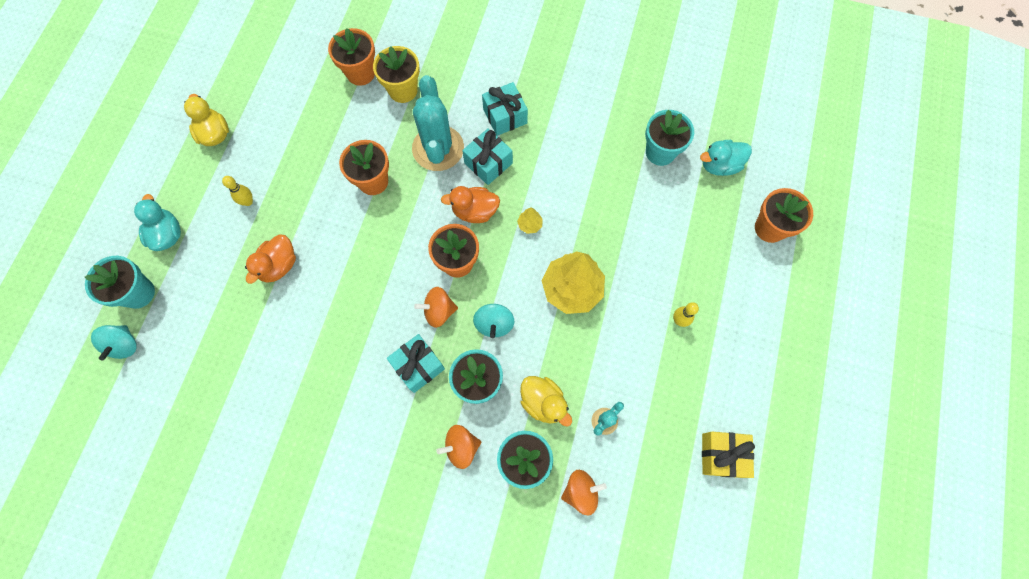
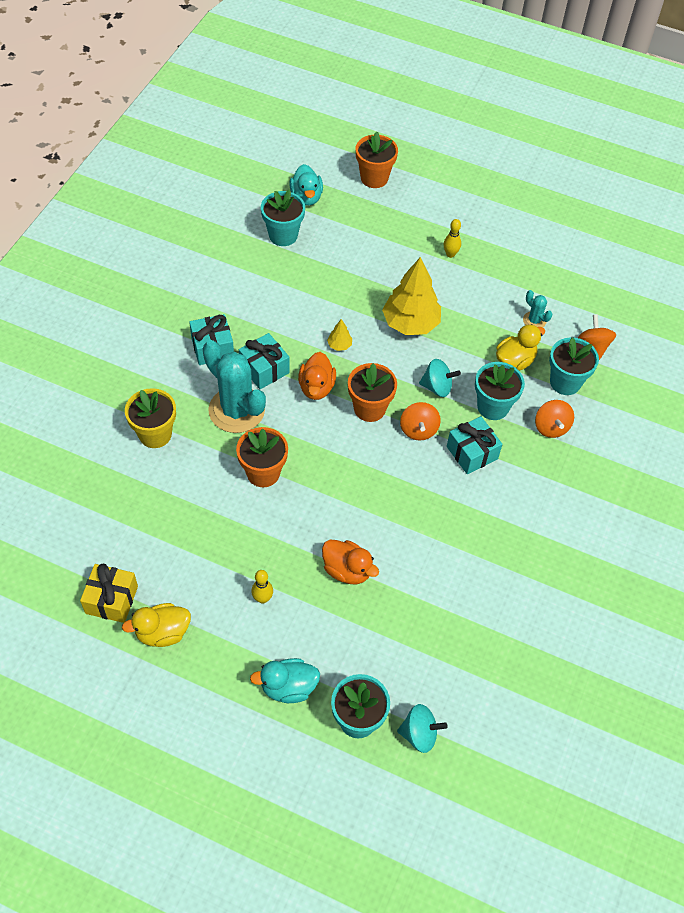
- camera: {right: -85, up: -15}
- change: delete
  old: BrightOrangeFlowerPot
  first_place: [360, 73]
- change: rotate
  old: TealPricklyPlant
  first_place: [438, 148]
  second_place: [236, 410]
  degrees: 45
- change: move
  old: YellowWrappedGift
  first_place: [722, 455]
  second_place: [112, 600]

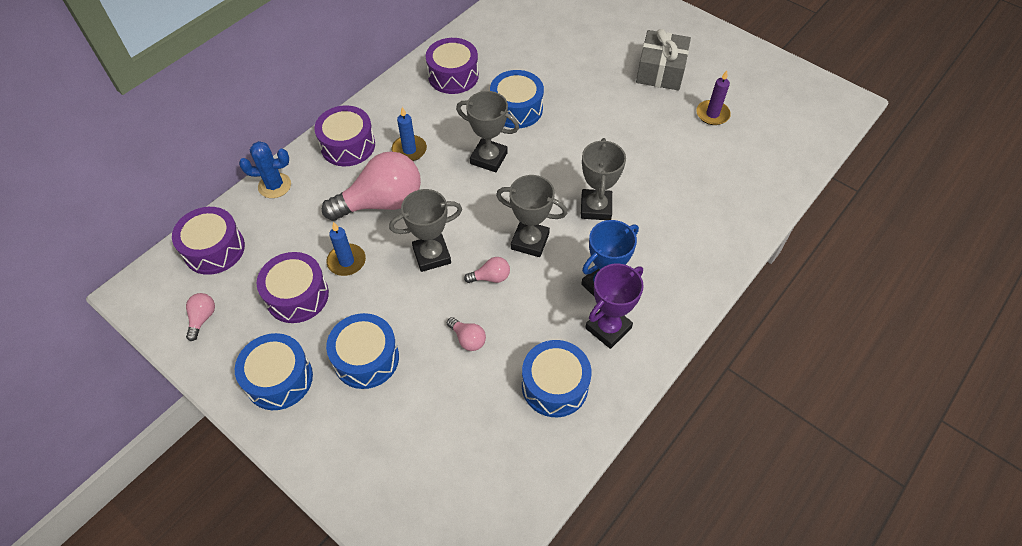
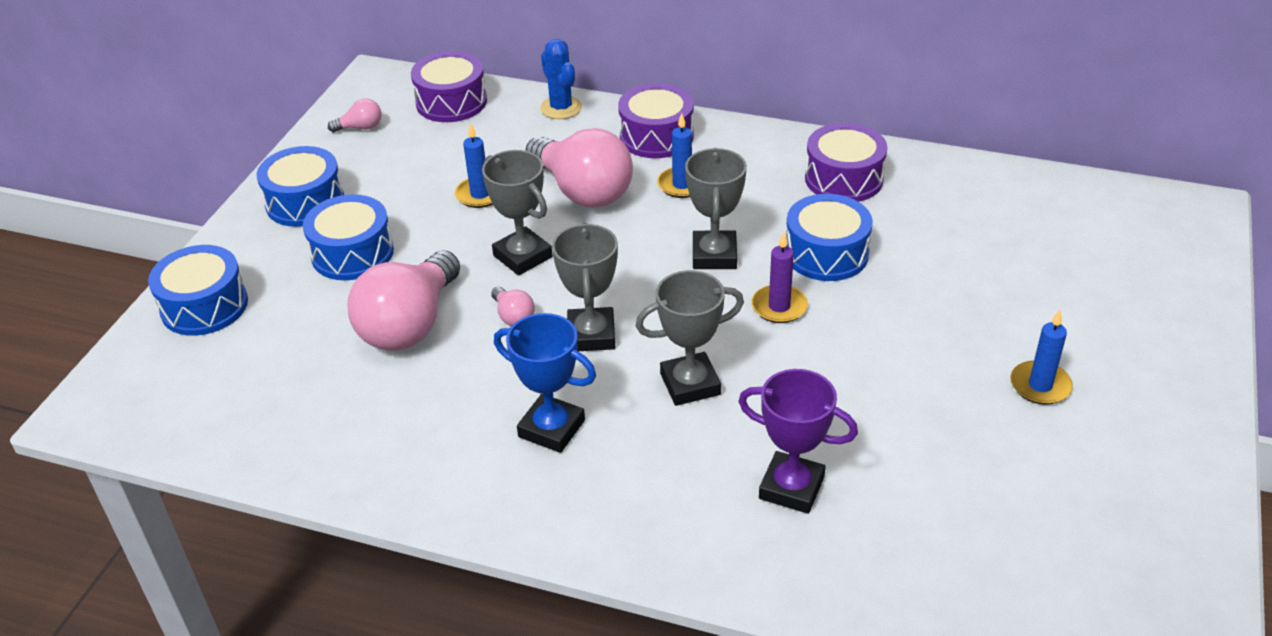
- camera: {right: 70, up: -15}
- change: replace
  old: GrayWrappedGift
  new: BlueWaxCandle
  first_place: [660, 71]
  second_place: [1040, 385]
- change: move
  old: PurpleWaxCandle
  first_place: [712, 114]
  second_place: [779, 307]
- change: delete
  old: PurpleToyDrum
  first_place: [297, 295]
- change: move
  old: PurplePrizeCup
  first_place: [608, 328]
  second_place: [791, 488]
- change: resize
  old: RosePinkBulb
  first_place: [468, 339]
  second_place: [410, 325]
  factor: 2.34
- change: move
  old: BlueToyDrum
  first_place: [554, 385]
  second_place: [204, 306]

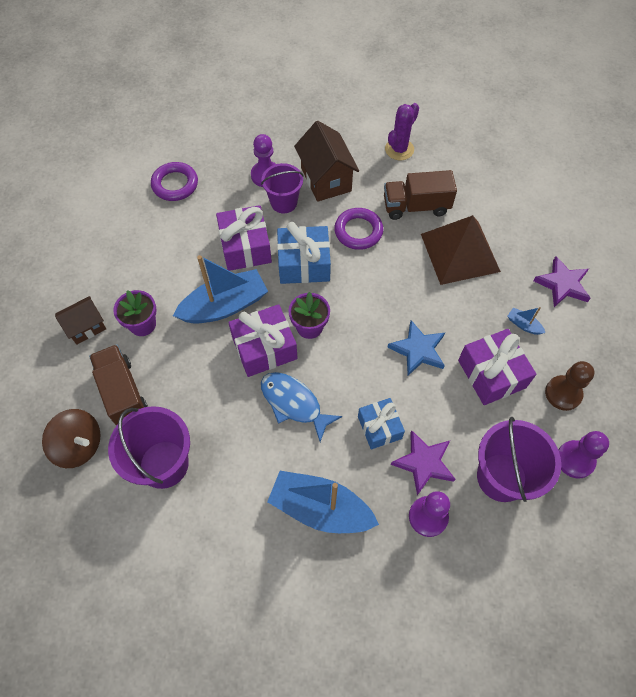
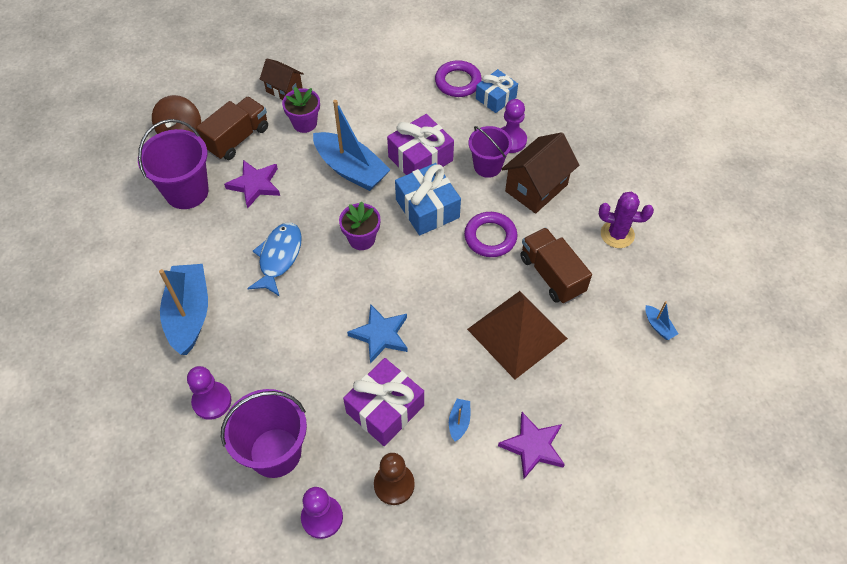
- camera: {right: 65, up: -5}
- change: delete
  old: PurpleWrappedGift
  first_place: [264, 348]
- change: move
  old: BlueWrappedGift
  first_place: [379, 427]
  second_place: [496, 98]
- change: move
  old: PurpleStarShape
  first_place: [424, 463]
  second_place: [255, 185]
- change: insert
  new: BlueBoat
  second_place: [658, 326]

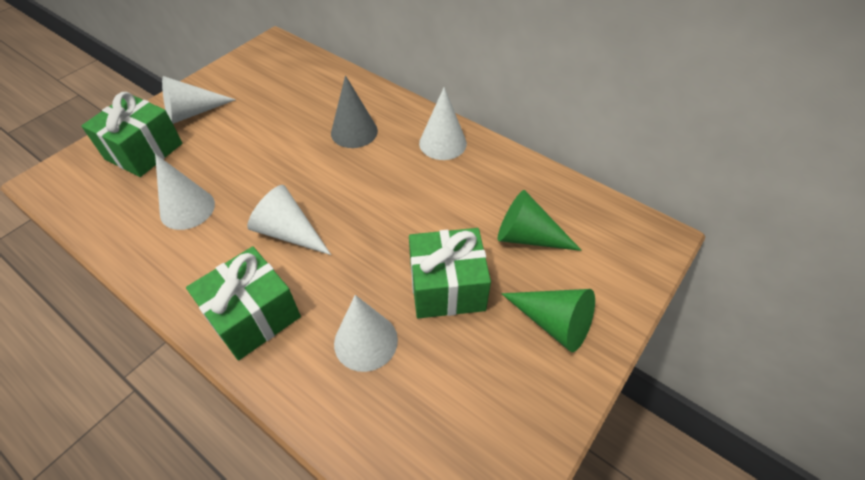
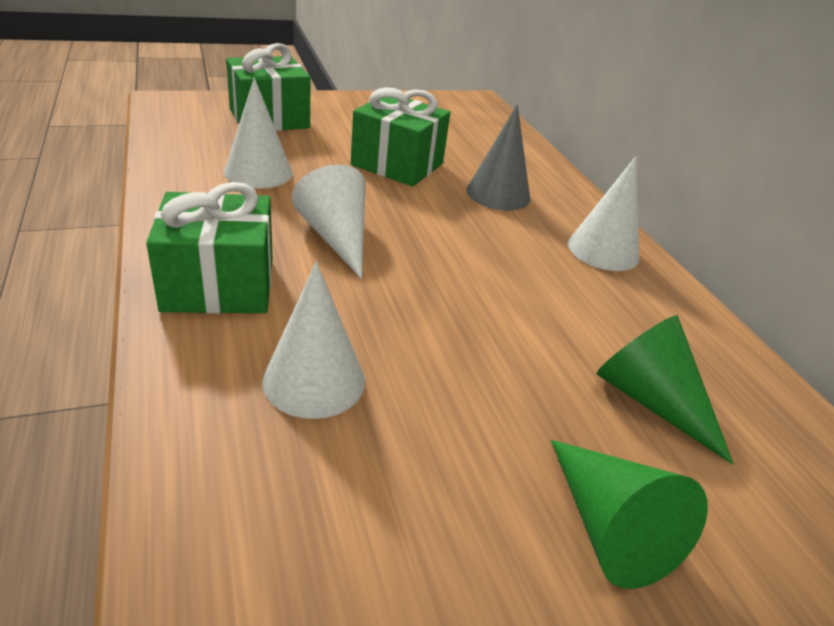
- camera: {right: 30, up: -15}
- change: delete
  old: PureWhiteSolidCone
  first_place: [192, 112]
- change: move
  old: EmeraldWrappedGift
  first_place: [447, 287]
  second_place: [397, 164]

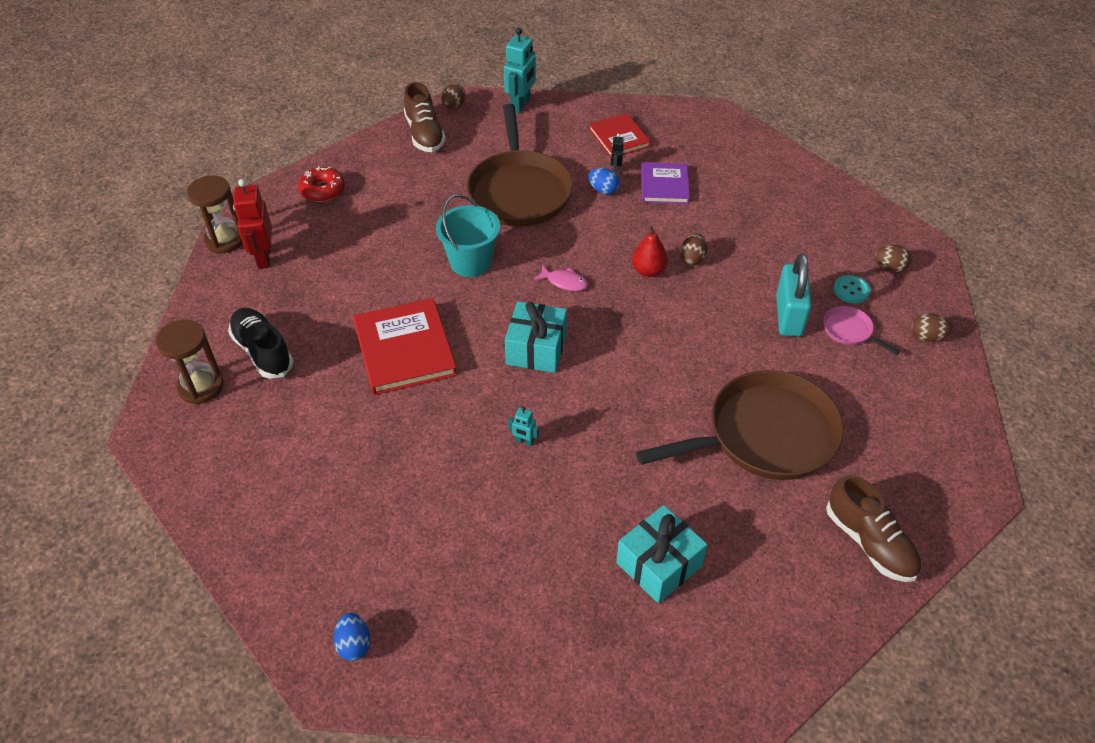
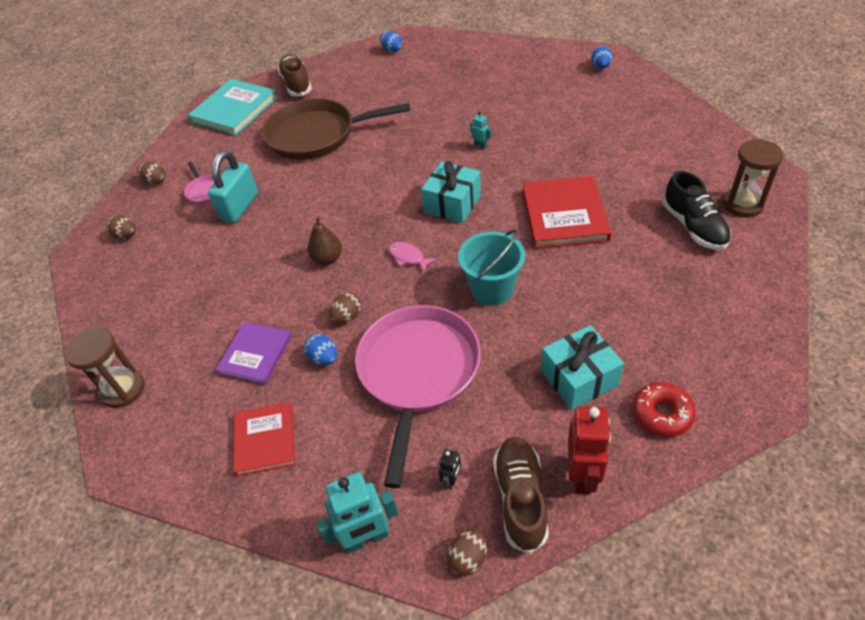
- camera: {right: -160, up: 0}
- change: rotate
  old: TealRobotFigure
  first_place: [521, 105]
  second_place: [367, 538]
  degrees: -150
- change: recolor
  old: BrownFryingPan
  new: RosePinkFryingPan
  first_place: [519, 191]
  second_place: [418, 372]
- change: move
  old: JetBlackRobotFigure
  first_place: [616, 169]
  second_place: [451, 480]
- change: move
  old: BrownSandTimer
  first_place: [225, 240]
  second_place: [123, 389]
- change: move
  old: CrimsonRobotFigure
  first_place: [263, 257]
  second_place: [582, 475]
- change: recolor
  old: CrimsonPear
  new: BrownPear
  first_place: [648, 271]
  second_place: [327, 259]
- change: move
  old: BrownEggShape
  first_place: [692, 259]
  second_place: [347, 317]
- change: delete
  old: TealShirtButton
  first_place: [851, 290]
- change: move
  old: TealWrappedGift
  first_place: [659, 564]
  second_place: [579, 378]
- change: insert
  new: BlueEggShape
  second_place: [392, 50]
- change: insert
  new: TealHardcover
  second_place: [234, 110]

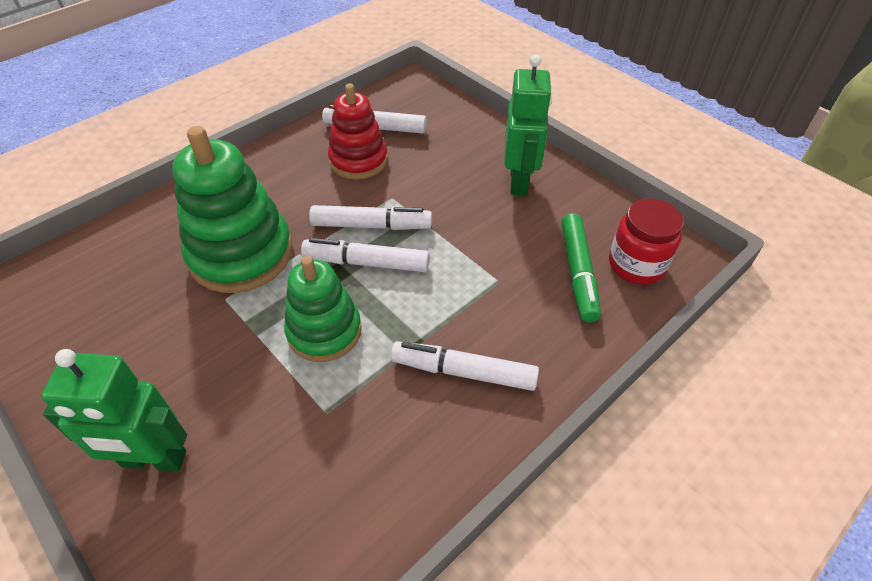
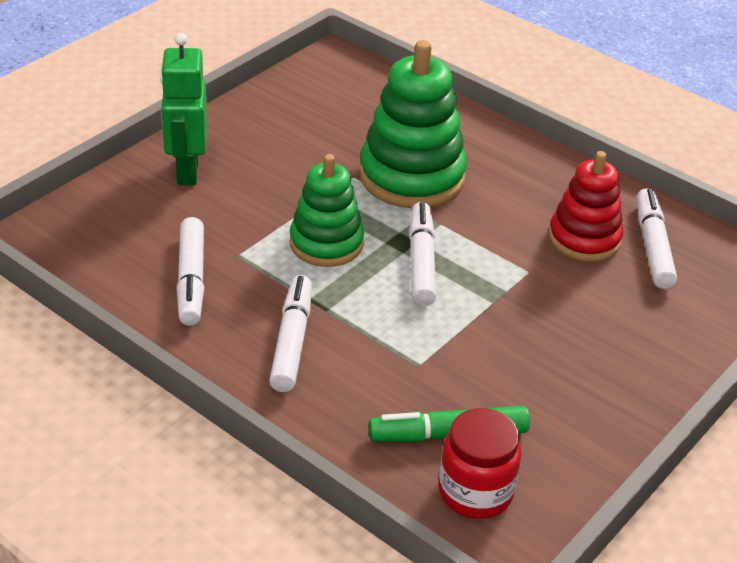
- camera: {right: 80, up: -10}
- change: delete
  old: EmeraldRobotFigure
  first_place: [519, 181]
- change: move
  old: PureWhiteFeltPen
  first_place: [371, 225]
  second_place: [191, 280]

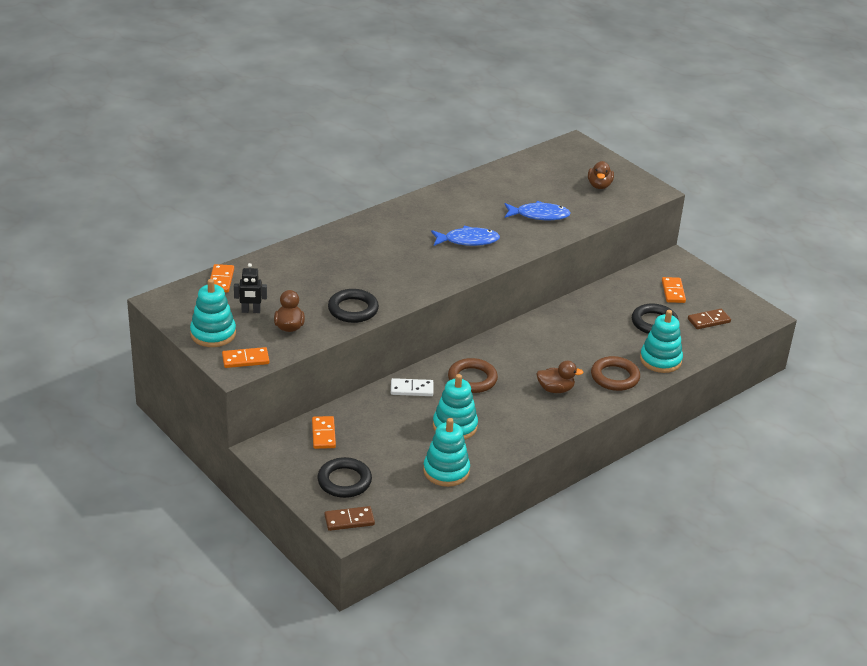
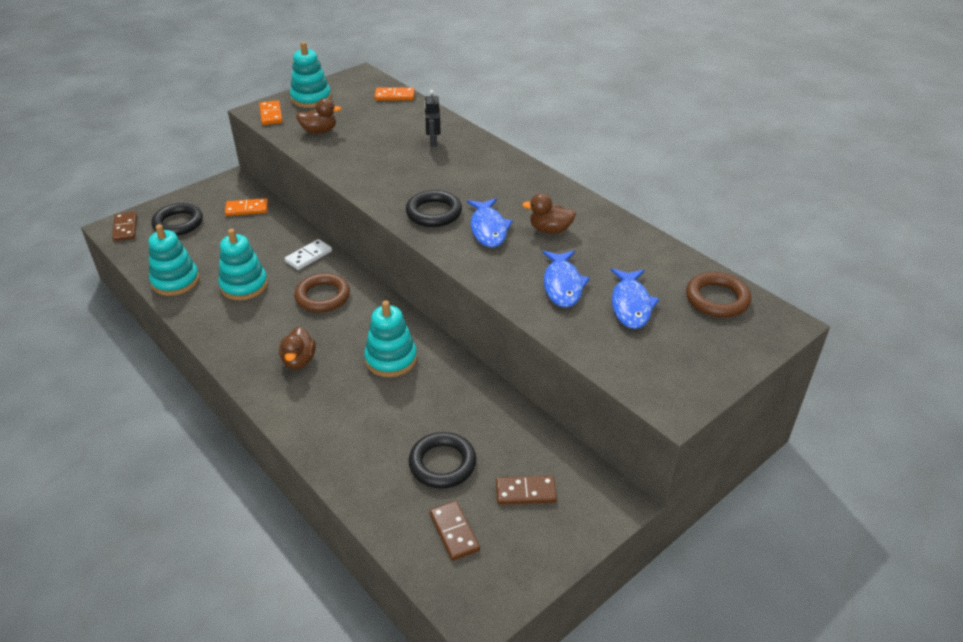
- camera: {right: 90, up: 5}
- change: move
  old: BrownRubberDuck
  first_place: [599, 185]
  second_place: [550, 230]
- change: move
  old: JetBlackRobotFigure
  first_place: [251, 311]
  second_place: [433, 142]
- change: recolor
  old: BrightOrangeDomino
  new: BrownDomino
  first_place: [673, 292]
  second_place: [525, 492]
- change: move
  old: JetBlackTorus
  first_place: [353, 309]
  second_place: [434, 213]
- change: move
  old: TealStackingRings
  first_place: [660, 360]
  second_place: [391, 359]
- change: move
  old: BrownTorus
  first_place: [615, 377]
  second_place: [717, 299]
- change: rotate
  old: PureWhiteDomino
  first_place: [411, 389]
  second_place: [309, 256]
  degrees: 45
- change: insert
  new: BlueFishFigure
  second_place: [631, 305]

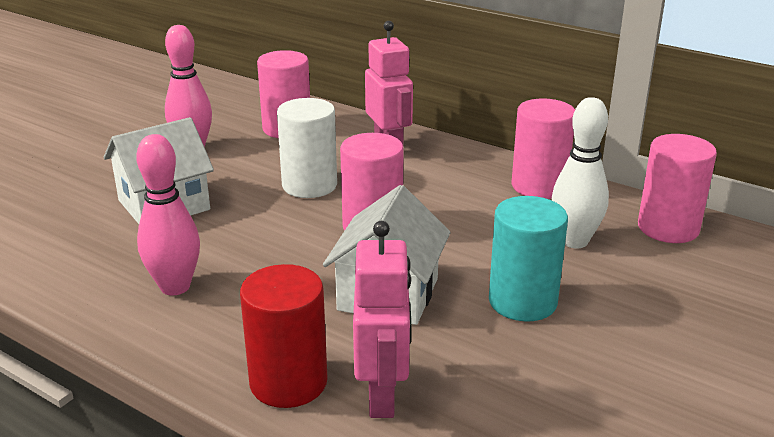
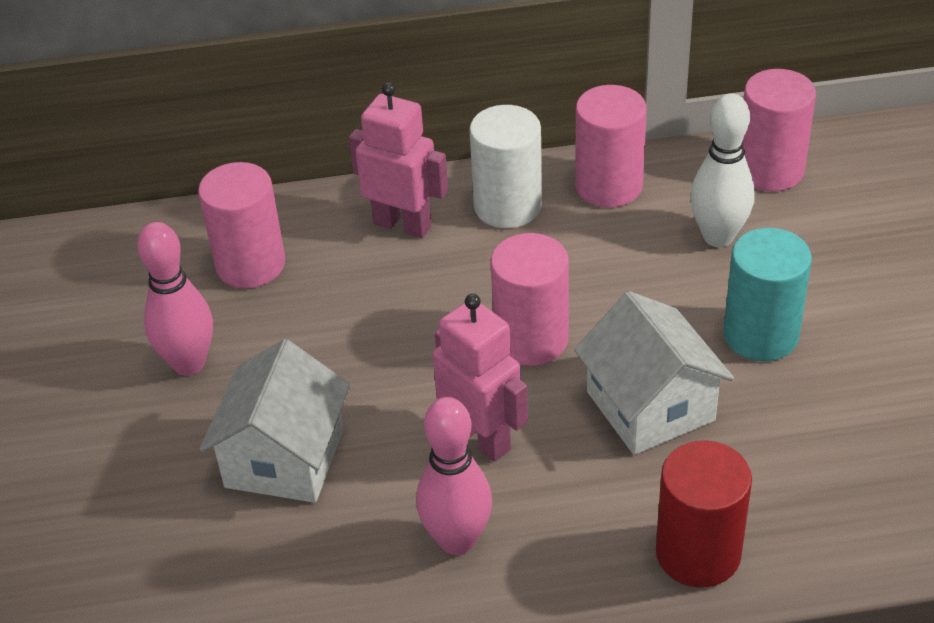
- camera: {right: -40, up: 15}
- change: move
  old: PureWhiteCylinder
  first_place: [309, 185]
  second_place: [507, 206]
- change: move
  old: RosePinkRobotFigure
  first_place: [382, 396]
  second_place: [481, 438]

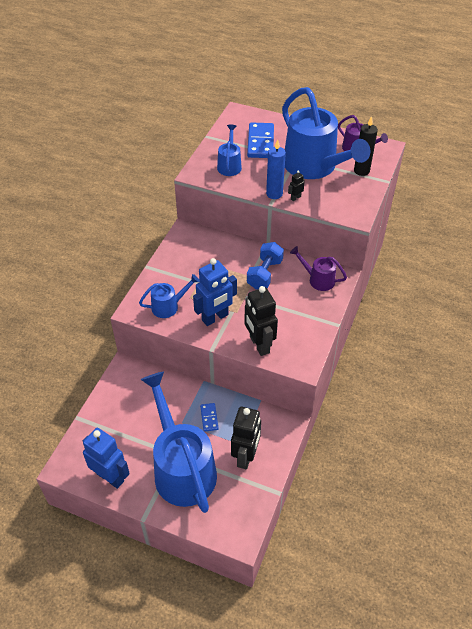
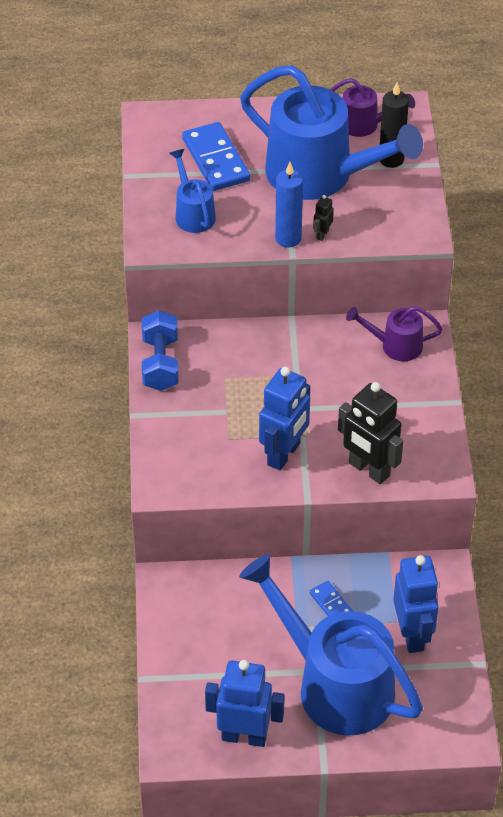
- camera: {right: -25, up: 0}
- change: move
  old: BlueHandWeight
  first_place: [264, 274]
  second_place: [160, 363]
- change: delete
  old: BlueSprinklingCan
  first_place: [169, 306]
- change: recolor
  old: JetBlackRobotFigure
  new: BlueRobotFigure
  first_place: [246, 456]
  second_place: [412, 635]

